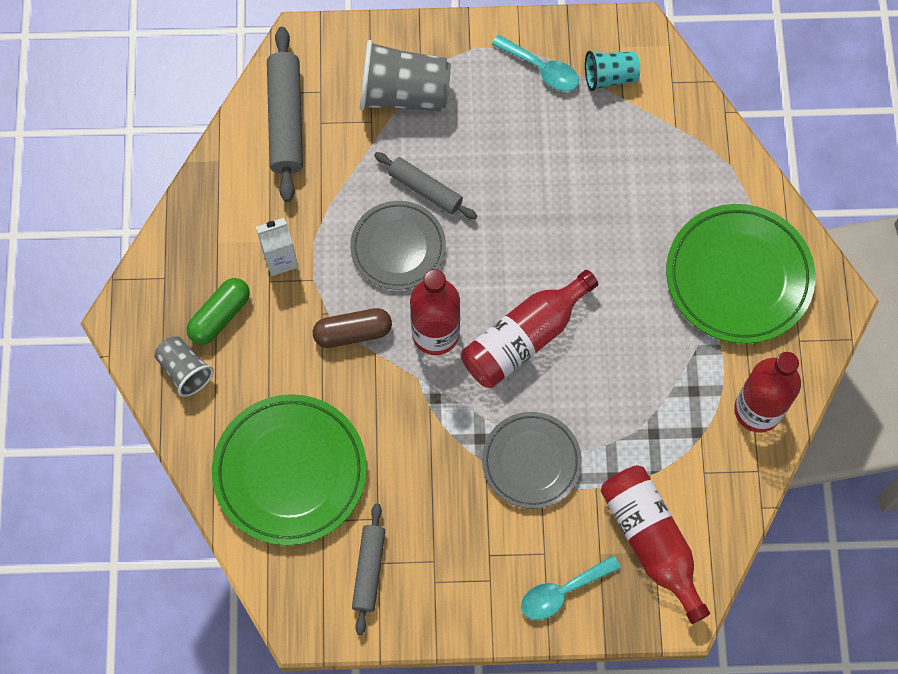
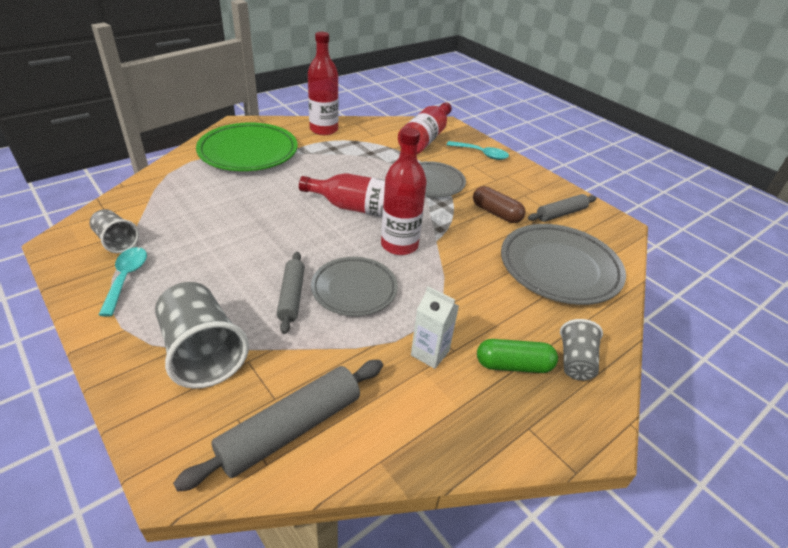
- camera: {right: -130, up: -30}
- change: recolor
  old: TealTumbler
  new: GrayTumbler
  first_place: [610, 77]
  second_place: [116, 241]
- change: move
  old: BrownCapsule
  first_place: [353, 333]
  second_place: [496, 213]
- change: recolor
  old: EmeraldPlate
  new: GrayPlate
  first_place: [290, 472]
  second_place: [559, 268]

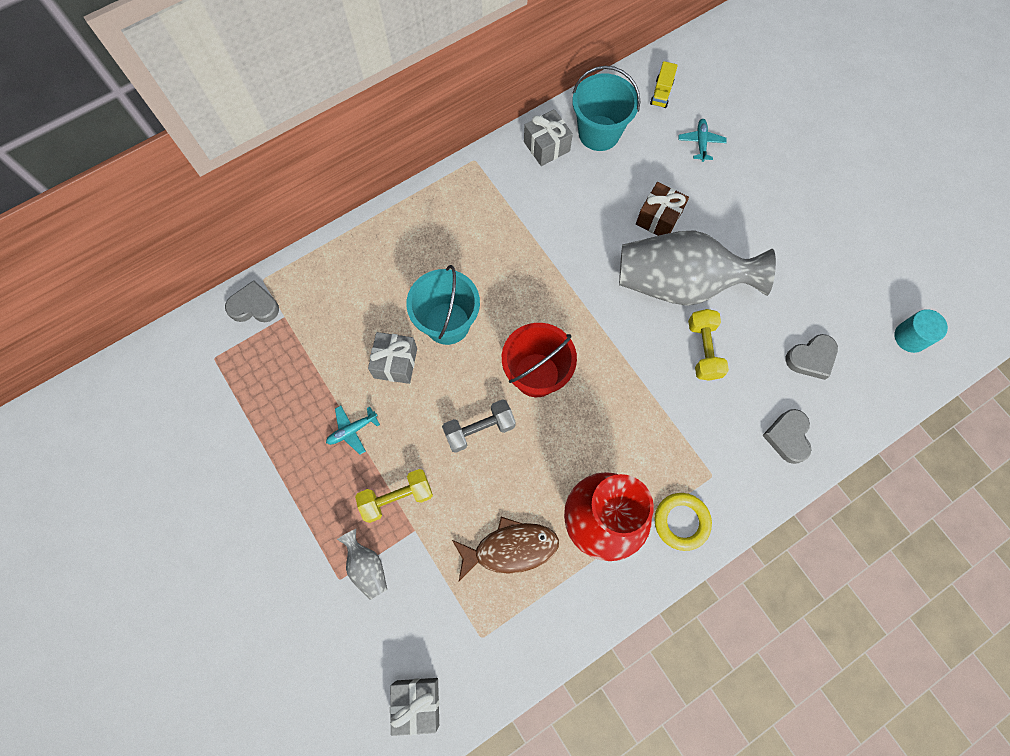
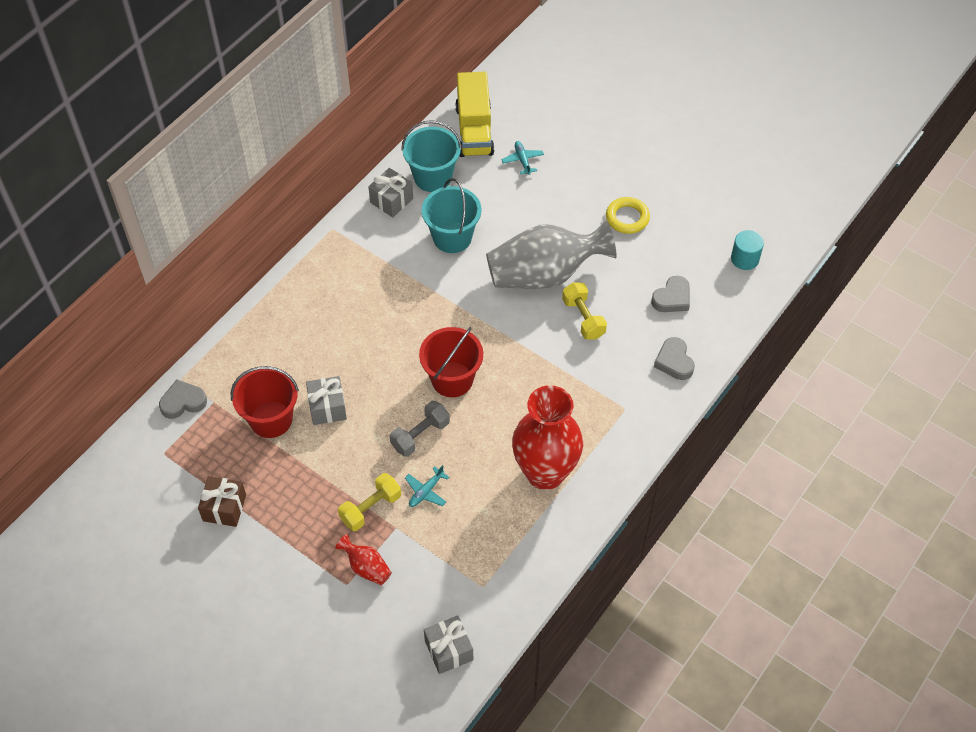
- camera: {right: -20, up: -15}
- change: resize
  old: YellowLorry
  first_place: [661, 93]
  second_place: [474, 130]
  factor: 2.23
- change: move
  old: BrownWrappedGift
  first_place: [658, 218]
  second_place: [224, 508]
- change: move
  old: TealBucket
  first_place: [447, 323]
  second_place: [452, 237]
- change: move
  old: TealPlane
  first_place: [352, 430]
  second_place: [426, 491]
- change: move
  old: YellowTorus
  first_place: [681, 522]
  second_place: [627, 218]
- change: delete
  old: BrownFishFigure
  first_place: [510, 548]
- change: recolor
  old: GrayVase
  new: CrimsonVase
  first_place: [367, 567]
  second_place: [366, 567]
- change: insert
  new: CrimsonBucket
  second_place: [271, 419]

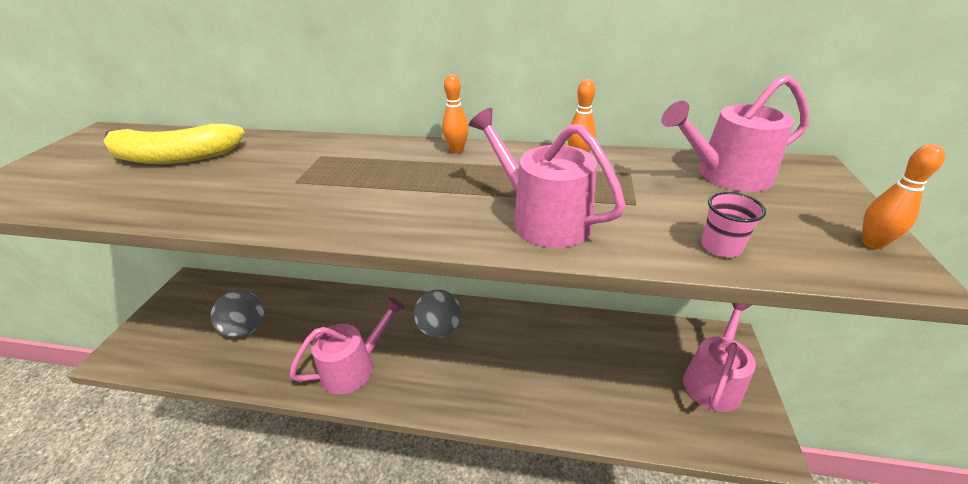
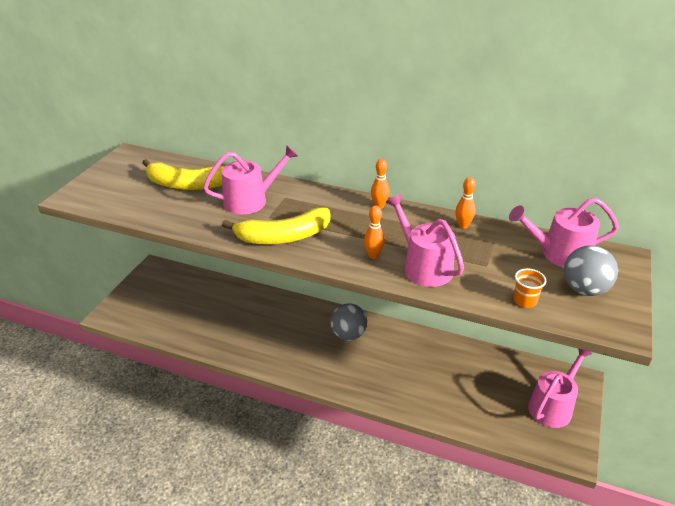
- camera: {right: 10, up: 0}
- change: move
  old: BrightOrangeBowlingPin
  first_place: [872, 243]
  second_place: [373, 255]
- change: recolor
  old: RosePinkTumbler
  new: BrightOrangeTumbler
  first_place: [721, 247]
  second_place: [525, 301]
- change: move
  old: GrayPlayBall
  first_place: [246, 329]
  second_place: [584, 289]
- change: move
  old: RosePinkSprinklingCan
  first_place: [354, 367]
  second_place: [250, 200]
- change: insert
  new: YellowBanana
  second_place: [283, 237]

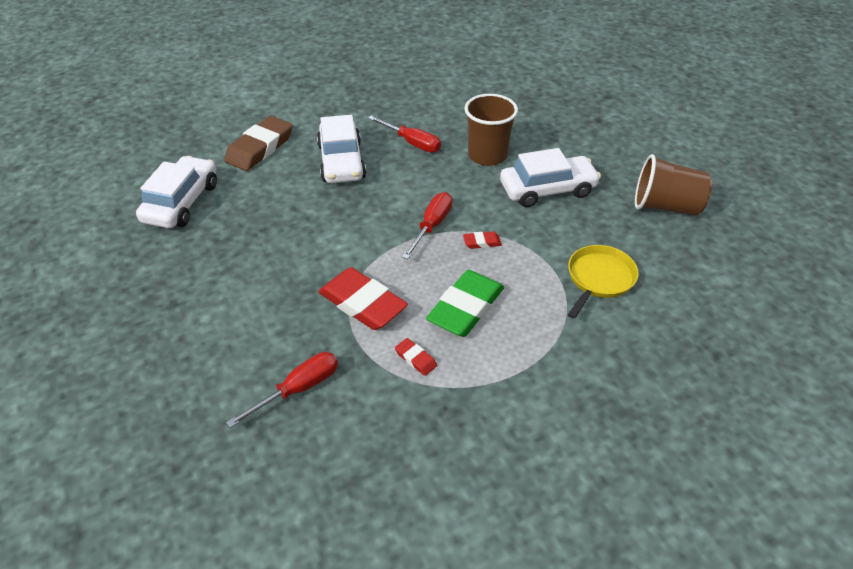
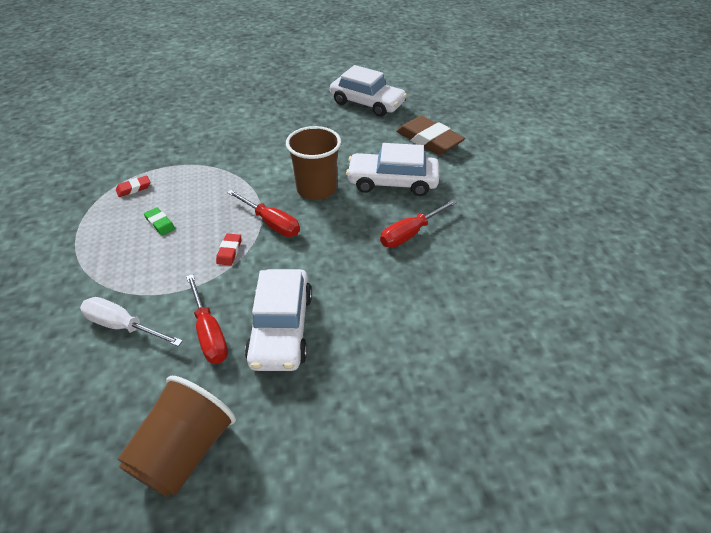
- camera: {right: 105, up: 0}
- change: move
  old: BrownTumbler
  first_place: [487, 155]
  second_place: [316, 189]
- change: replace
  old: YellowFryingPan
  new: PureWhiteFlatScrewdriver
  first_place: [599, 278]
  second_place: [123, 326]
- change: delete
  old: CrimsonGumEraser
  first_place: [362, 303]
- change: resize
  old: EmeraldGumEraser
  first_place: [466, 308]
  second_place: [160, 223]
  factor: 0.44
- change: move
  old: CrimsonFlatScrewdriver
  first_place: [298, 389]
  second_place: [209, 333]

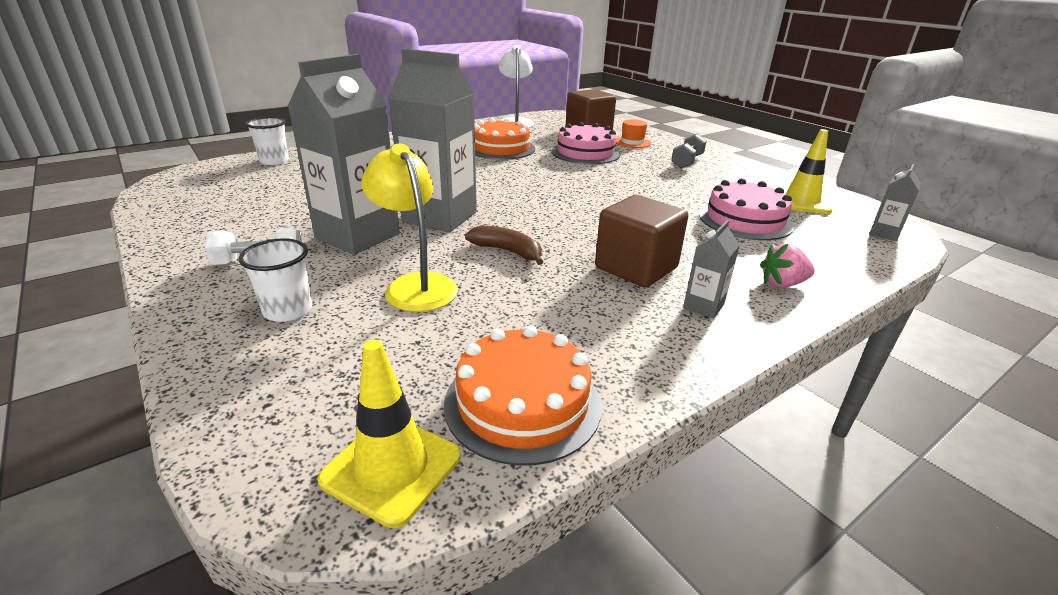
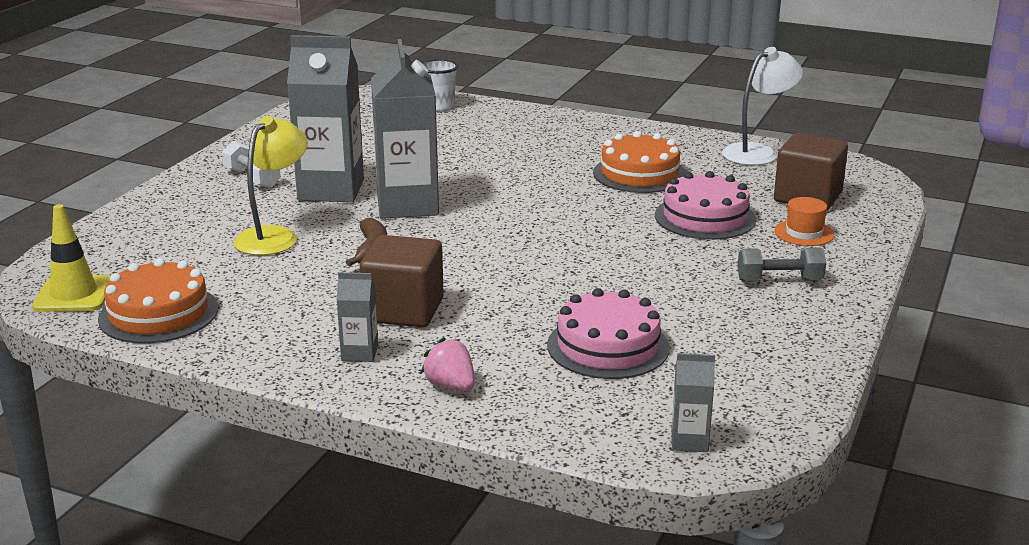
- camera: {right: 60, up: -5}
- change: delete
  old: YellowRoadCone
  first_place: [801, 202]
- change: delete
  old: PureWhiteTumbler
  first_place: [288, 310]

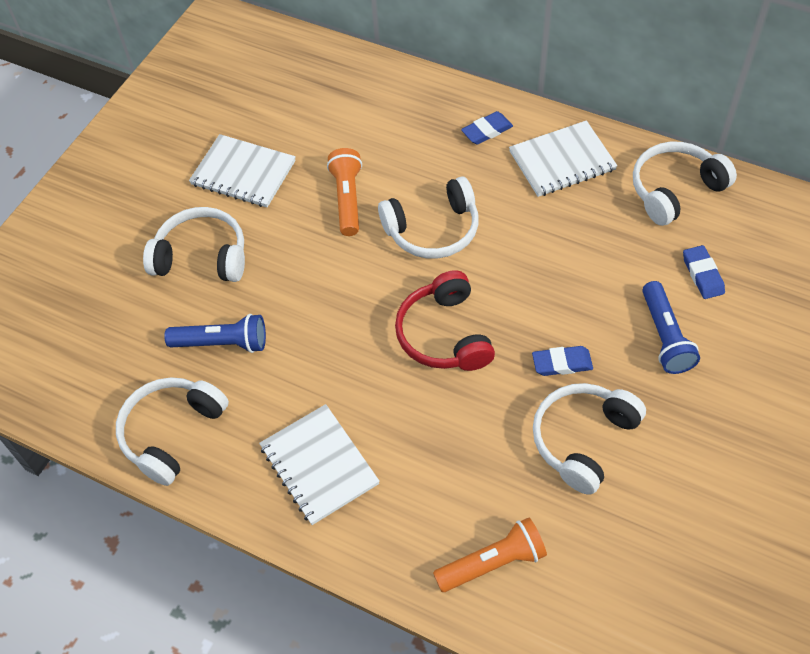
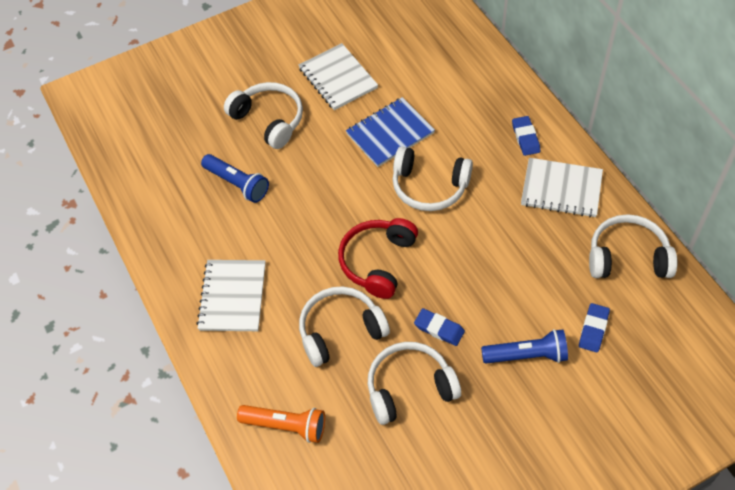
- camera: {right: 35, up: 0}
- change: rotate
  old: BlueGumEraser
  first_place: [487, 131]
  second_place: [525, 138]
  degrees: 75
- change: replace
  old: BrightOrangeFlashlight
  new: BlueNotepad
  first_place: [347, 199]
  second_place: [390, 133]
- change: rotate
  old: BlueFlashlight
  first_place: [665, 336]
  second_place: [526, 355]
  degrees: -120
- change: move
  old: PureWhiteOverEarHeadphones
  first_place: [172, 433]
  second_place: [340, 331]

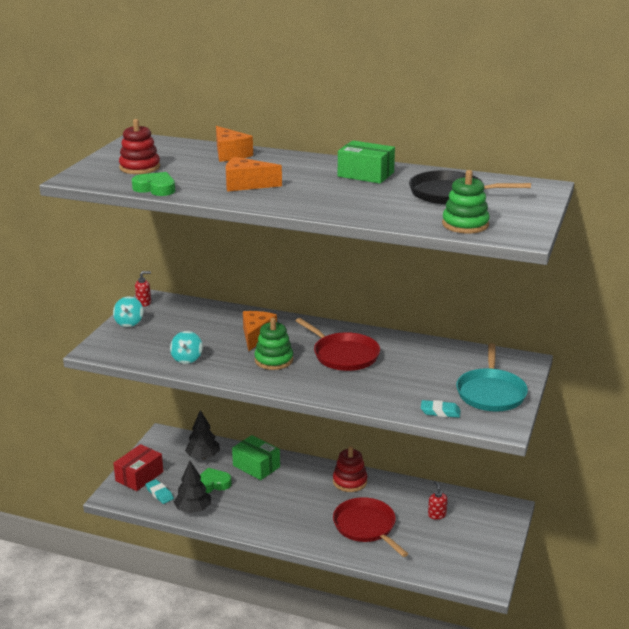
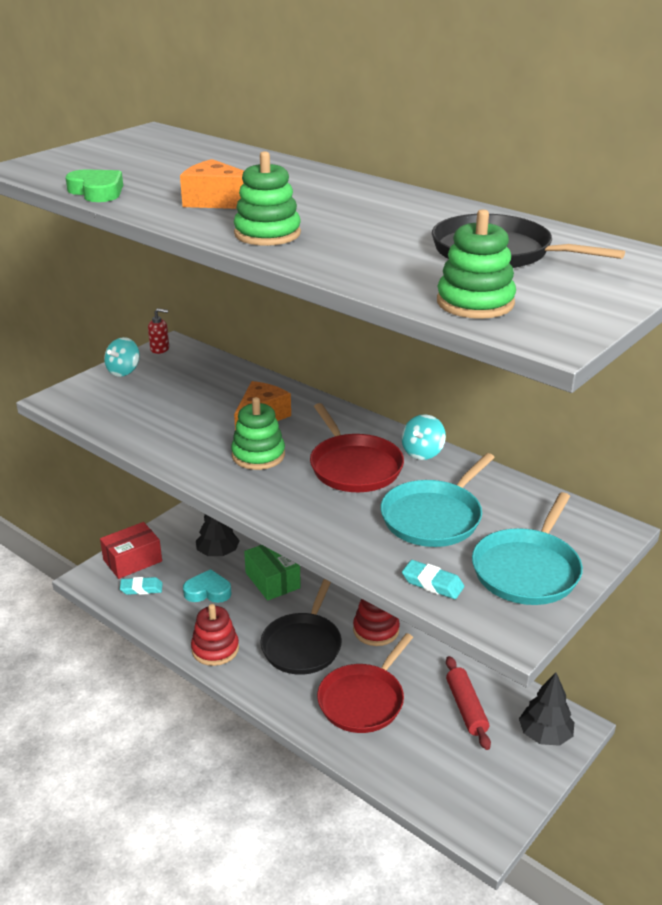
- camera: {right: 20, up: 5}
- change: move
  old: CrimsonStackingRings
  first_place: [140, 167]
  second_place: [215, 649]
- change: delete
  old: BrightOrangeCheese
  first_place: [230, 154]
- change: delete
  old: EmeraldPackage
  first_place: [365, 174]
- change: move
  old: TealToyTop
  first_place: [187, 359]
  second_place: [422, 452]
- change: move
  old: JetBlackToyTree
  first_place: [193, 509]
  second_place: [545, 735]
- change: recolor
  old: EmeraldHeart
  new: TealHeart
  first_place: [212, 484]
  second_place: [208, 591]
- change: rotate
  old: TealGumEraser
  first_place: [159, 494]
  second_place: [141, 589]
  degrees: -75
- change: replace
  old: CrimsonSoapDispenser
  new: CrimsonRollingPin
  first_place: [437, 515]
  second_place: [466, 708]
- change: rotate
  old: CrimsonFryingPan
  first_place: [366, 526]
  second_place: [363, 700]
  degrees: -135
- change: insert
  new: EmeraldStackingRings
  second_place: [267, 234]
- change: insert
  new: TealFryingPan
  second_place: [434, 517]
- change: insert
  new: JetBlackFryingPan
  second_place: [303, 645]

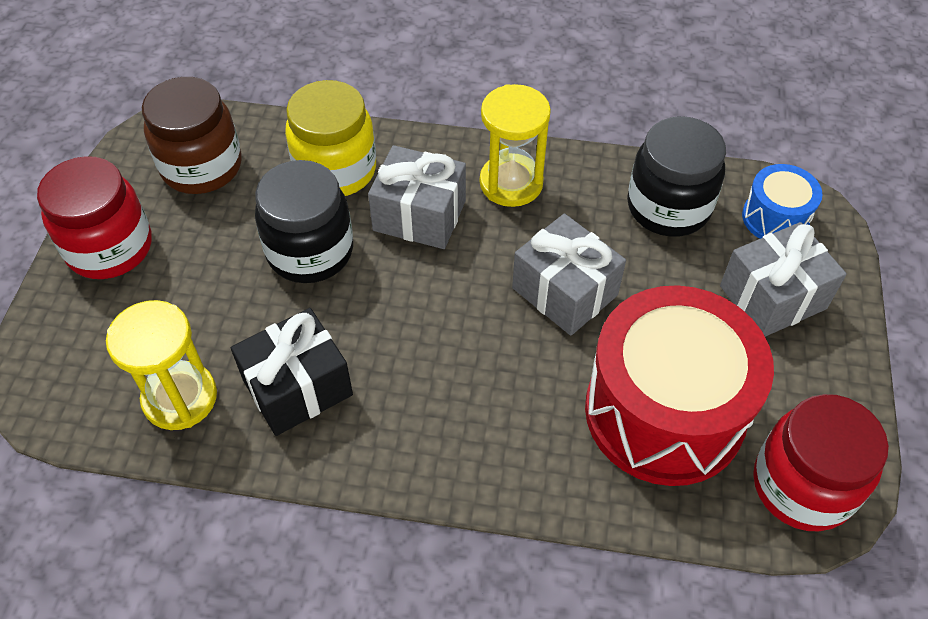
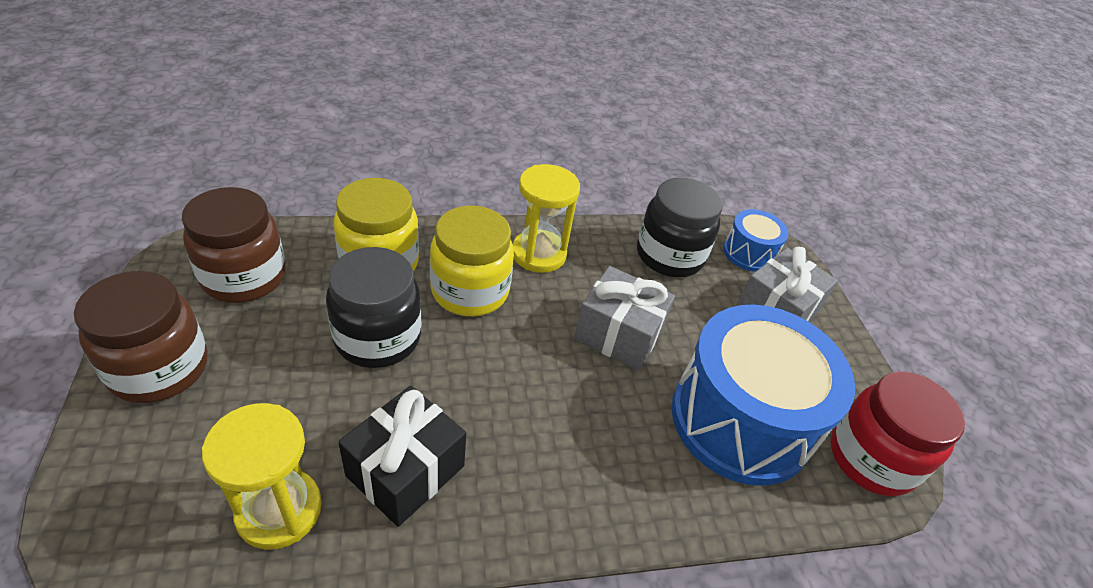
- camera: {right: -25, up: -10}
- change: replace
  old: GrayWrappedGift
  new: YellowJamJar
  first_place: [419, 215]
  second_place: [470, 291]
- change: recolor
  old: CrimsonJamJar
  new: BrownJamJar
  first_place: [110, 248]
  second_place: [159, 368]
- change: recolor
  old: CrimsonToyDrum
  new: BlueToyDrum
  first_place: [664, 412]
  second_place: [740, 420]

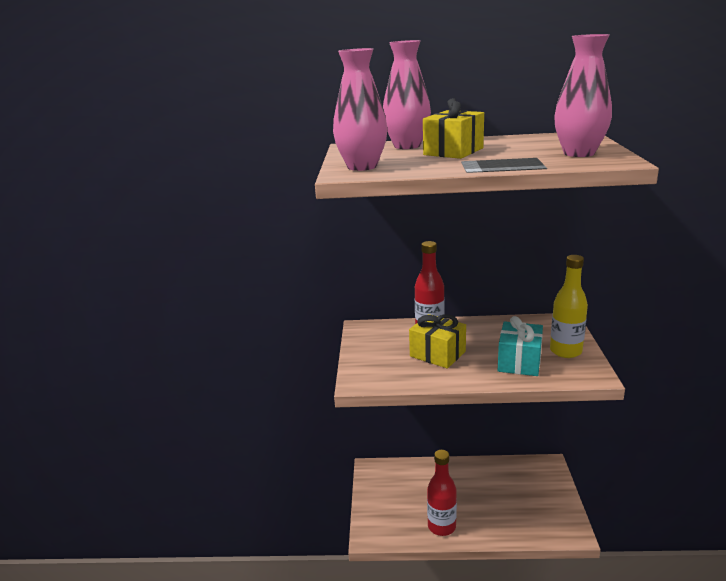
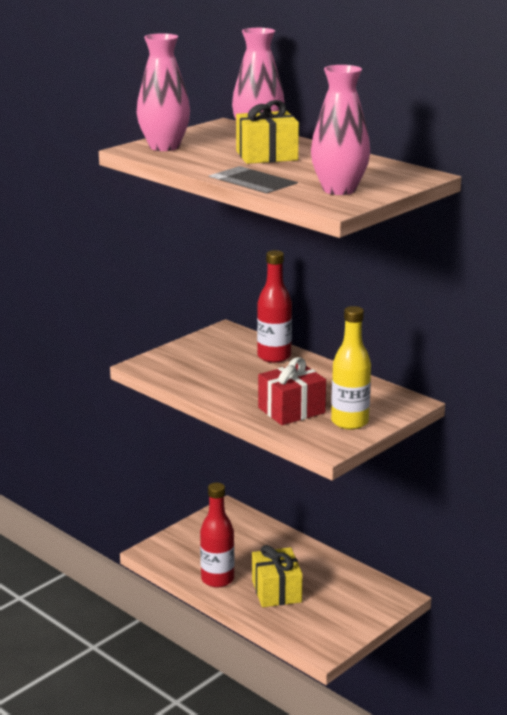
- camera: {right: 40, up: 0}
- change: move
  old: YellowWrappedGift
  first_place: [437, 354]
  second_place: [276, 591]
- change: recolor
  old: TealWrappedGift
  new: CrimsonWrappedGift
  first_place: [519, 362]
  second_place: [291, 410]

